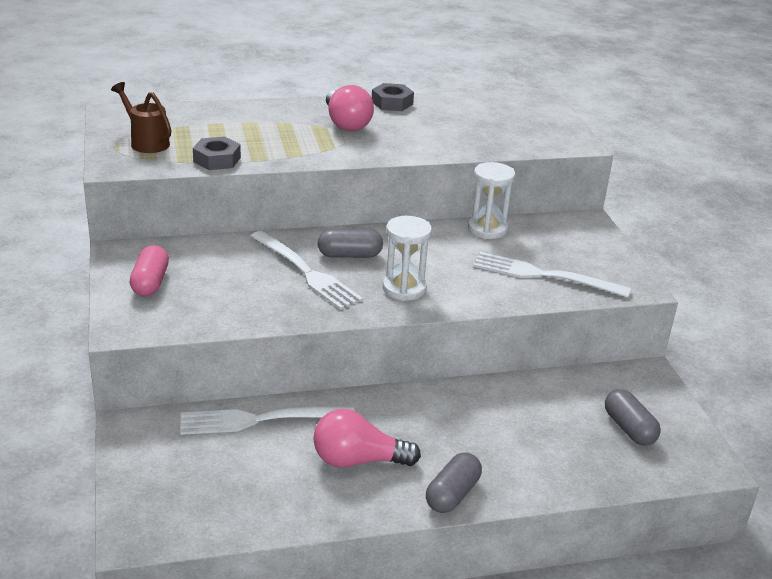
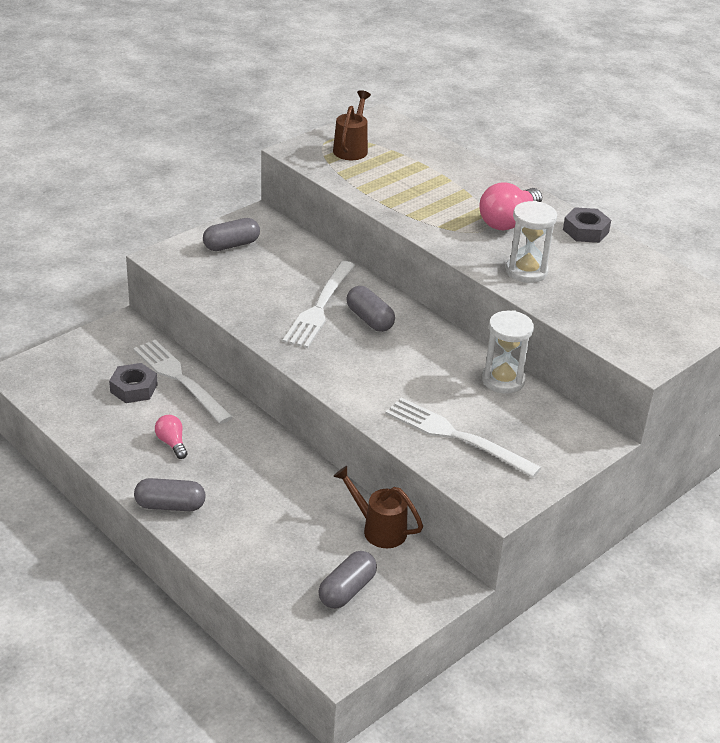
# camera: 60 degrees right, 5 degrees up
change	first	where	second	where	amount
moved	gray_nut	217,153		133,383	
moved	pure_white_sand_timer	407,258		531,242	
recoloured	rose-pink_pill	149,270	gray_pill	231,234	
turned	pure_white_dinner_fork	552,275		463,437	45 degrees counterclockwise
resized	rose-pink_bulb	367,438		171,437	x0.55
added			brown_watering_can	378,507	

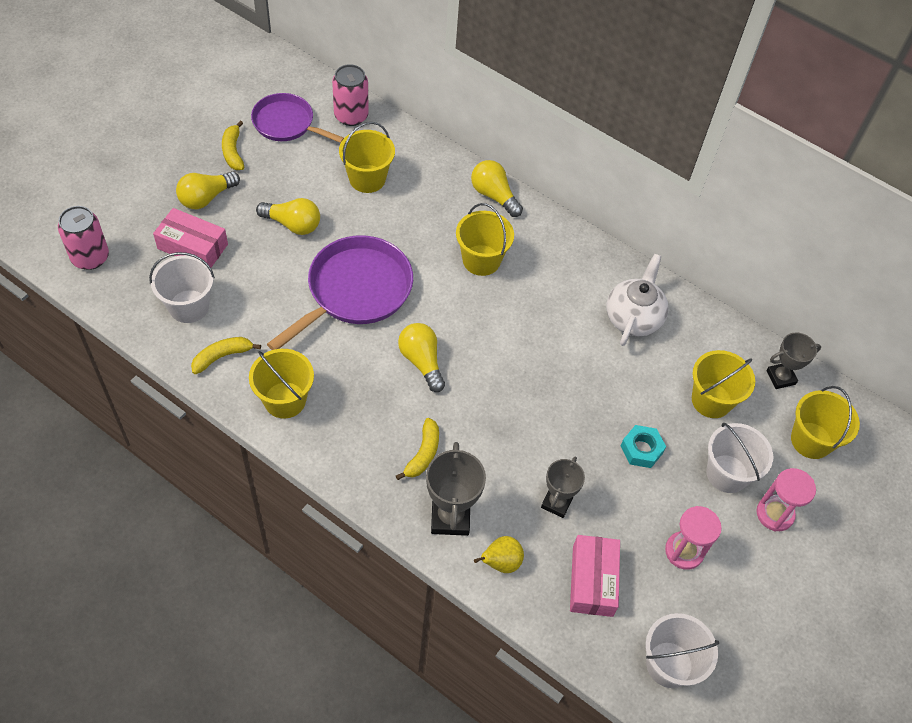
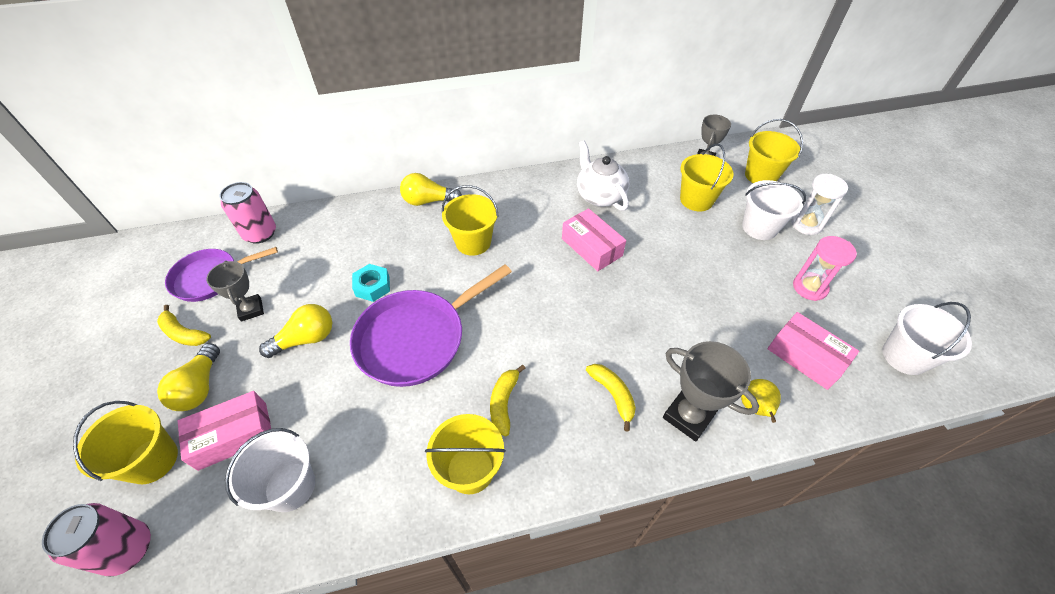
# camera: 45 degrees left, 5 degrees down
change	first	where	second	where	amount
moved	bright_yellow_bucket	367,157		125,442	
turned	royal_purple_pan	340,292		431,325	120 degrees counterclockwise
removed	bright_yellow_bulb	421,357			
moved	bright_yellow_banana	226,355		507,401	
moved	turquoise_nut	643,446		371,283	
moved	gray_trophy	563,487		235,291	
recoloured	rose-pink_sand_timer	786,499	pure_white_sand_timer	819,204	
added			rose-pink_package	594,239	

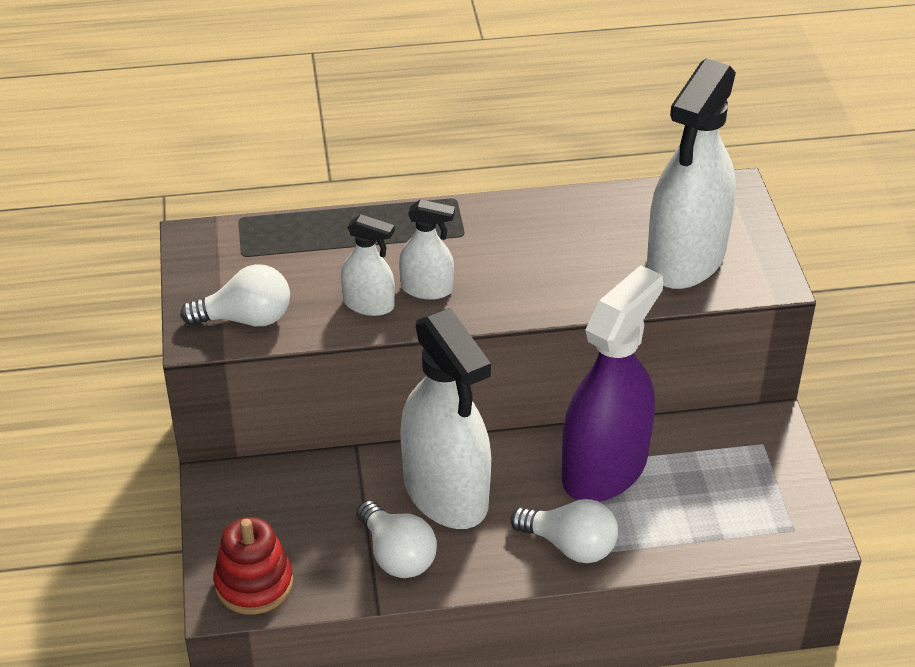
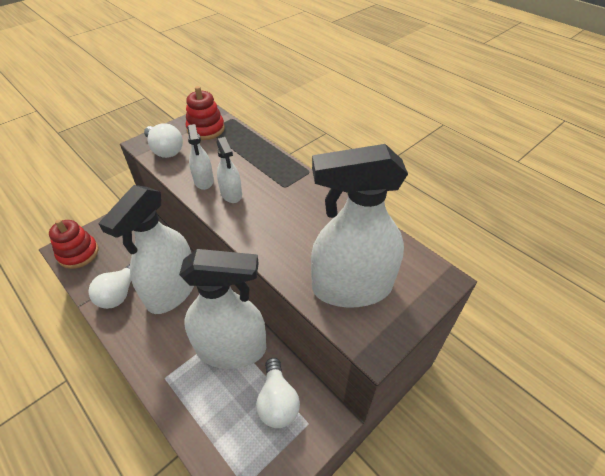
# camera: 55 degrees right, 5 degrees up
change	first	where	second	where	amount
recoloured	royal_purple_sprayer	612,383	pure_white_sprayer	222,309	
moved	pure_white_bulb	564,531		278,393	
added			crimson_stacking_toy	205,113	

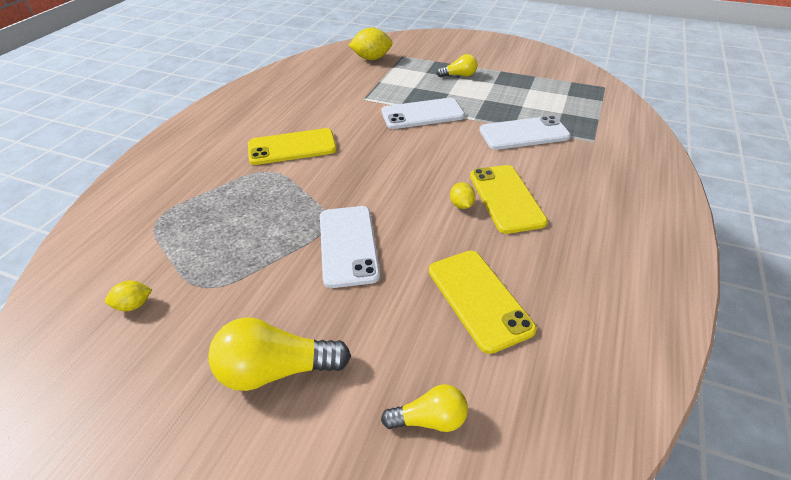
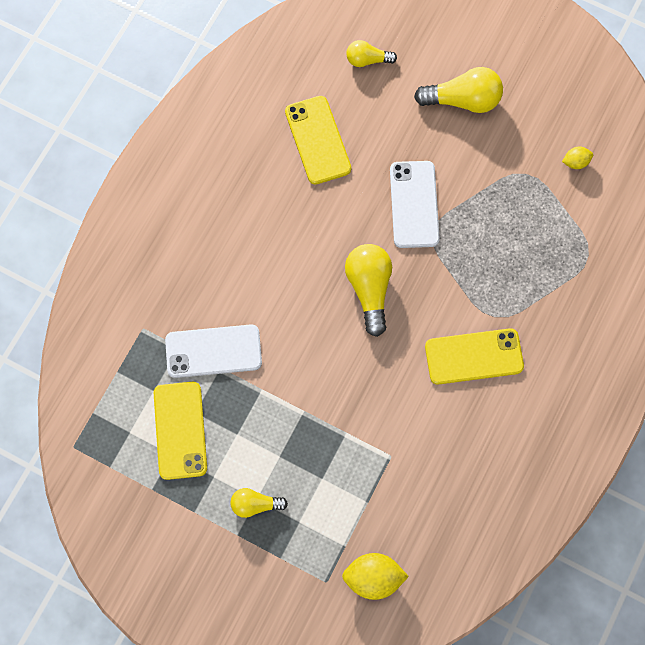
# camera: 175 degrees left, 30 degrees up
change	first	where	second	where	amount
removed	pure_white_mobile_phone	423,113			
moved	bright_yellow_mobile_phone	509,199		180,431	
removed	bright_yellow_lemon	463,195			
added			bright_yellow_bulb	368,290	

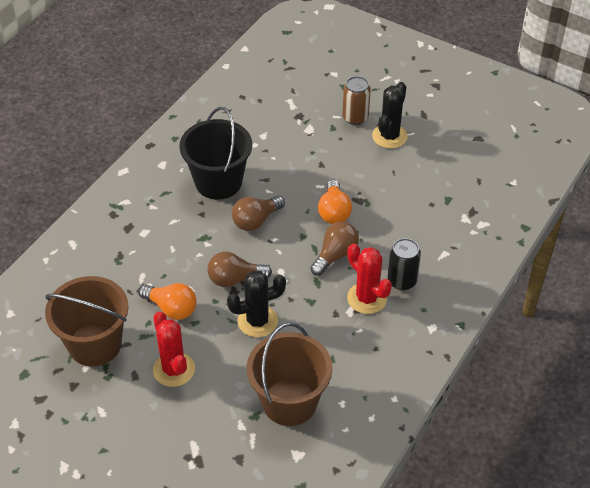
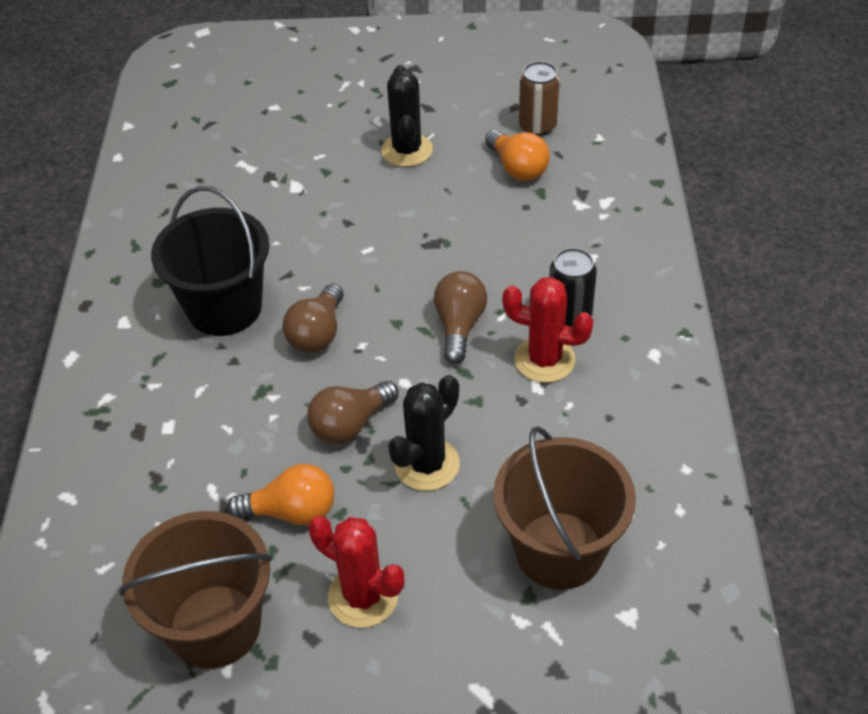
# camera: 30 degrees left, 0 degrees up
change	first	where	second	where	amount
moved	brown_soda_can	356,100		539,98	
moved	orange_bulb	335,202		517,155	

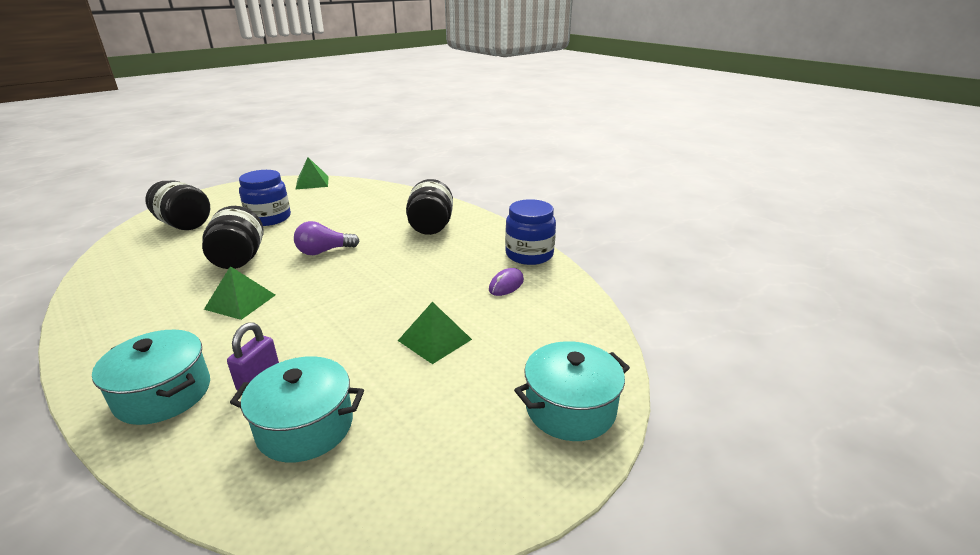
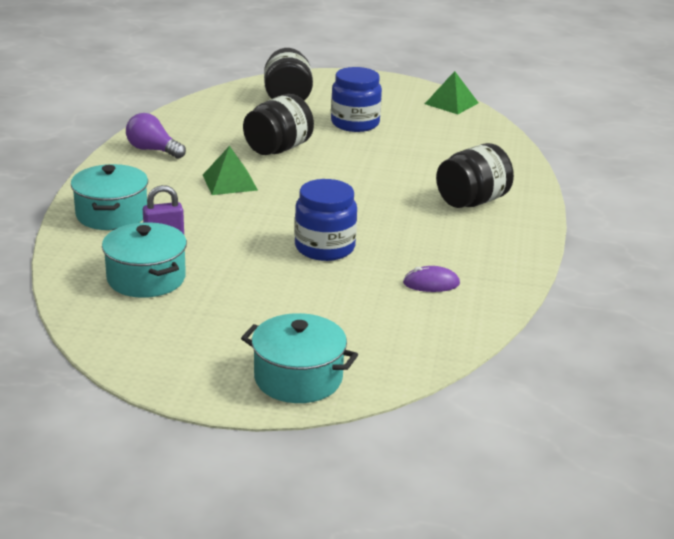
# camera: 50 degrees right, 0 degrees up
change	first	where	second	where	amount
moved	royal_blue_preserve_jar	530,232		326,220	
moved	royal_purple_bulb	326,238		156,136	
removed	green_pyramid_shape	435,333			

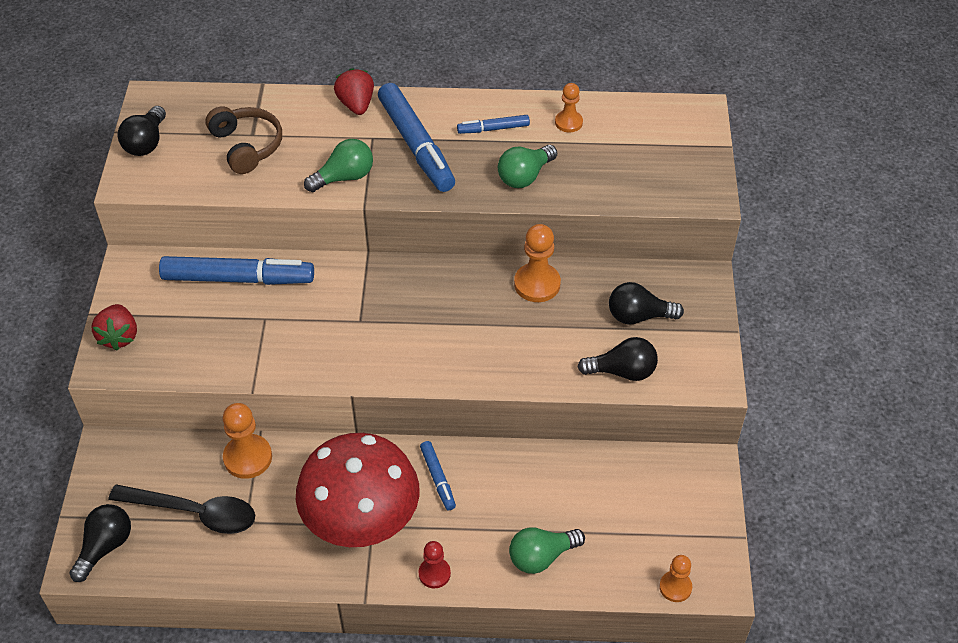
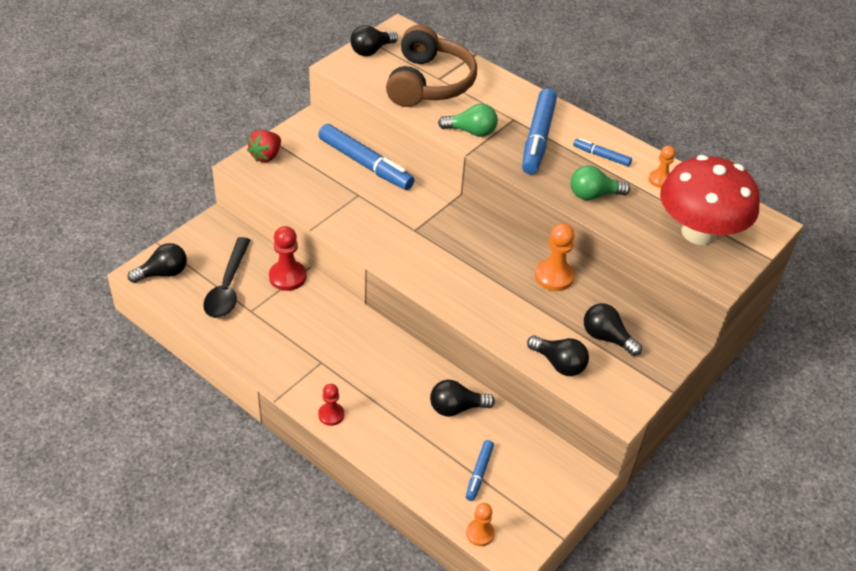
# camera: 35 degrees right, 5 degrees down
change	first	where	second	where	amount
removed	crimson_toy_strawberry	354,91			
resized	brown_headset	243,140		431,66	x1.62
recoloured	orange_pawn	247,441	crimson_pawn	287,258	
moved	crimson_mushroom	357,490		710,200	
moved	royal_blue_marker	438,475		480,470	
turned	jet-black_spoon	181,509		226,277	45 degrees clockwise
removed	green_bulb	547,550			
added			jet-black_bulb	462,398	

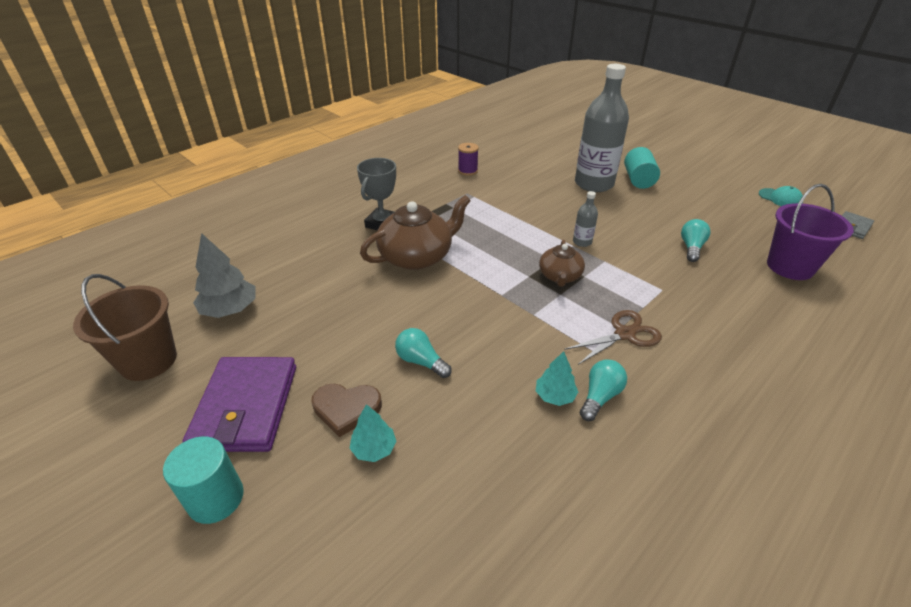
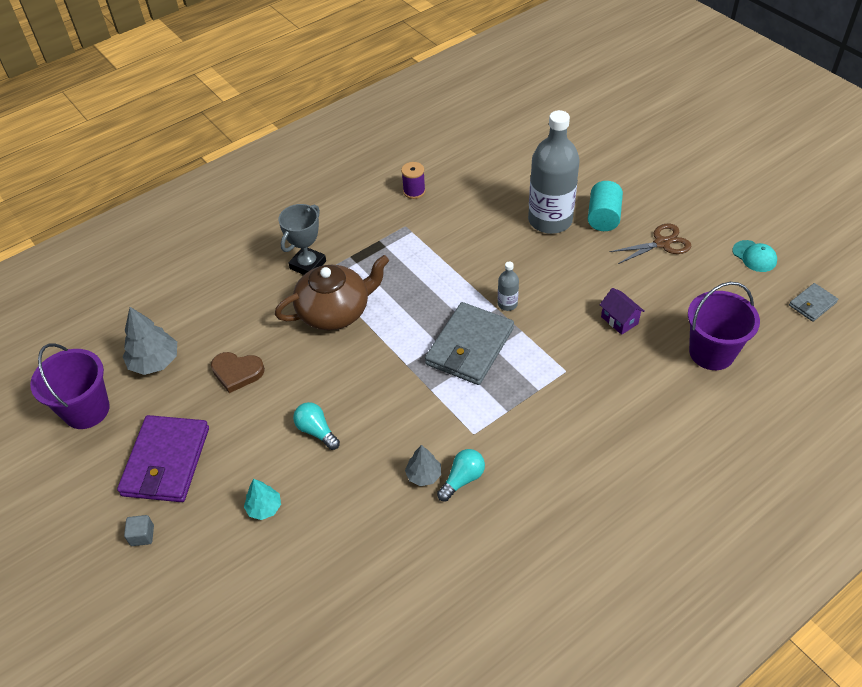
# camera: 10 degrees right, 10 degrees up
change	first	where	second	where	amount
replaced	turquoise_bulb	695,240	royal_purple_house	622,311	
replaced	brown_teapot	562,263	gray_wallet	469,343	
recoloured	brown_bucket	125,327	royal_purple_bucket	70,386	
moved	brown_scissors	613,337		650,243	
recoloured	turquoise_tree	557,378	gray_tree	423,465	
moved	brown_heart	347,410		238,372	
replaced	turquoise_cylinder_shape	203,480	gray_solid_cube	139,530	

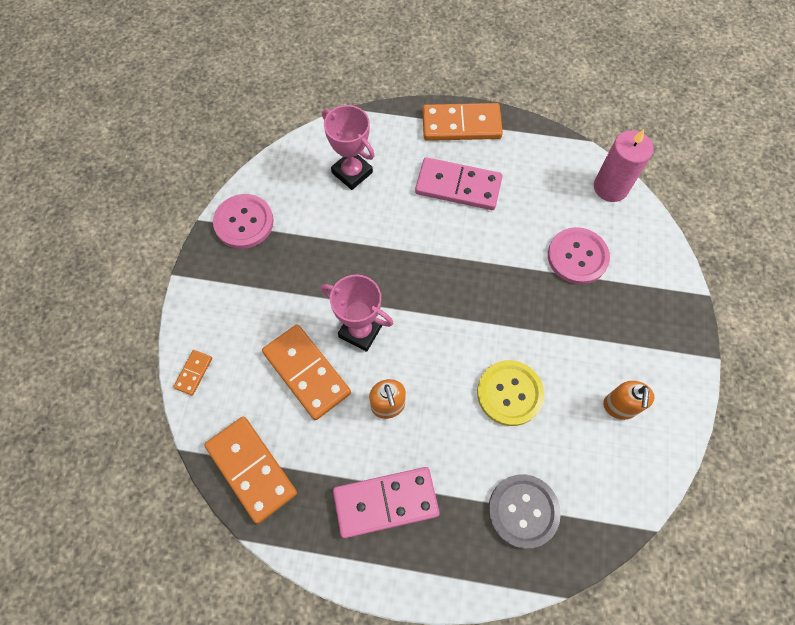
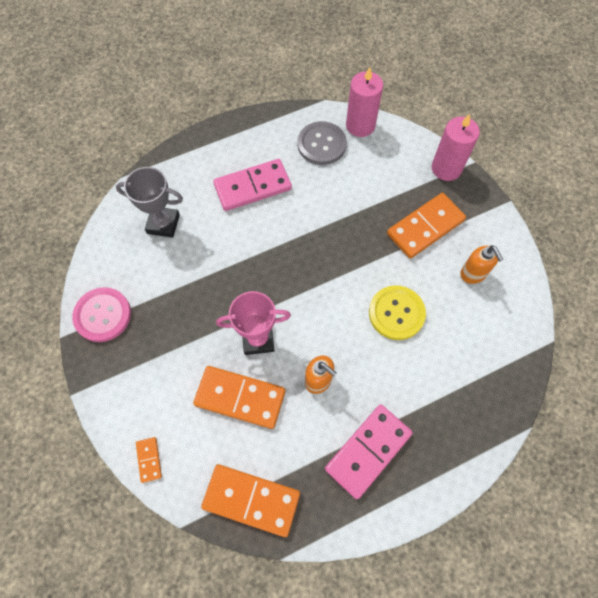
# camera: 35 degrees left, 0 degrees up
change	first	where	second	where	amount
moved	orange_domino_piece	462,122		426,226	
recoloured	rose-pink_trophy	348,147	gray_trophy	149,202	
removed	rose-pink_sewing_button	579,255			
moved	gray_sewing_button	524,511		322,143	
added			rose-pink_candle	456,147	

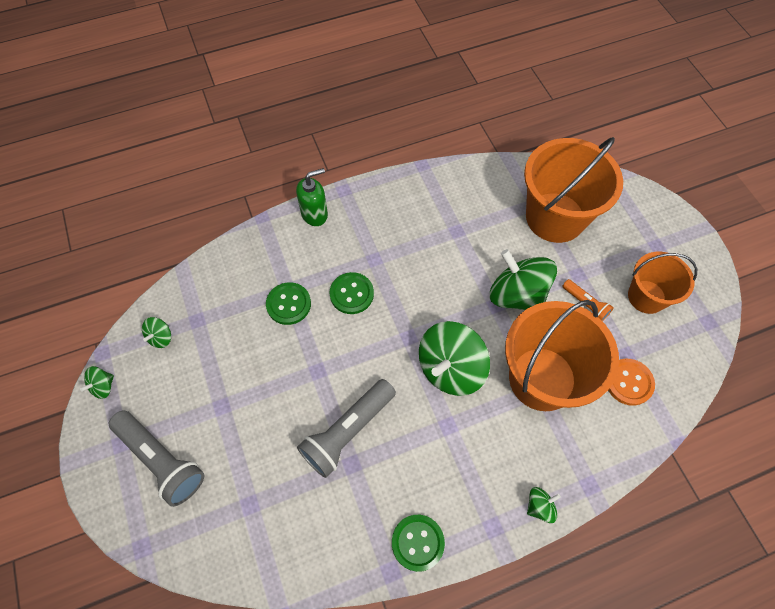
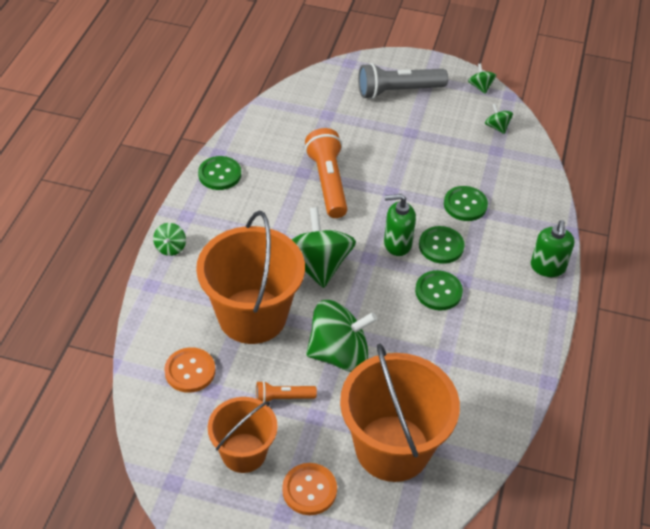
# camera: 125 degrees right, 15 degrees down
change	first	where	second	where	amount
recoloured	gray_pocket_torch	346,428	orange_pocket_torch	326,173	
added			green_soap_pump	400,225	
added			green_sewing_button	439,290	
added			orange_sewing_button	309,489	

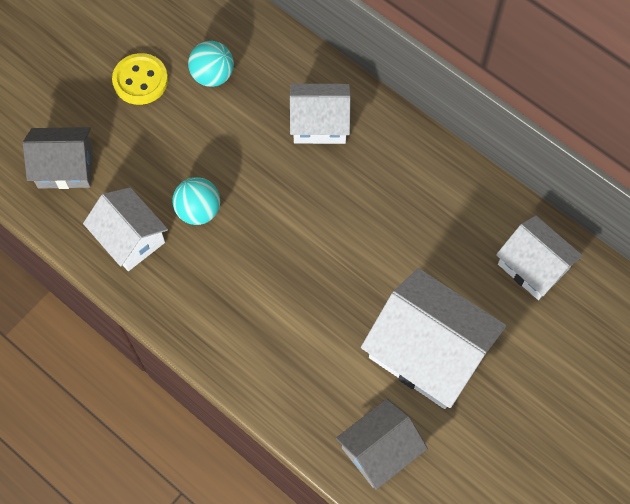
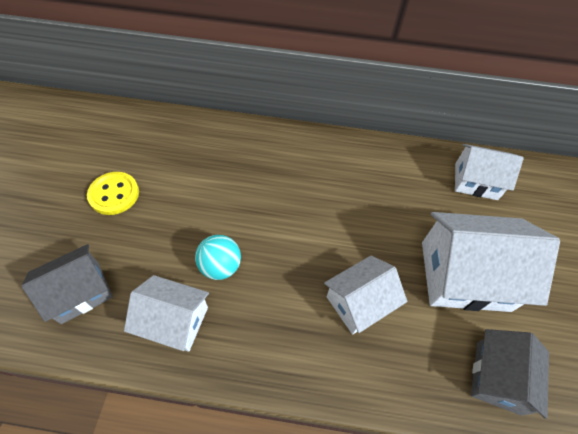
# camera: 35 degrees left, 10 degrees down
change	first	where	second	where	amount
removed	turquoise_sphere	211,64			
moved	pure_white_house	320,114		365,295	

